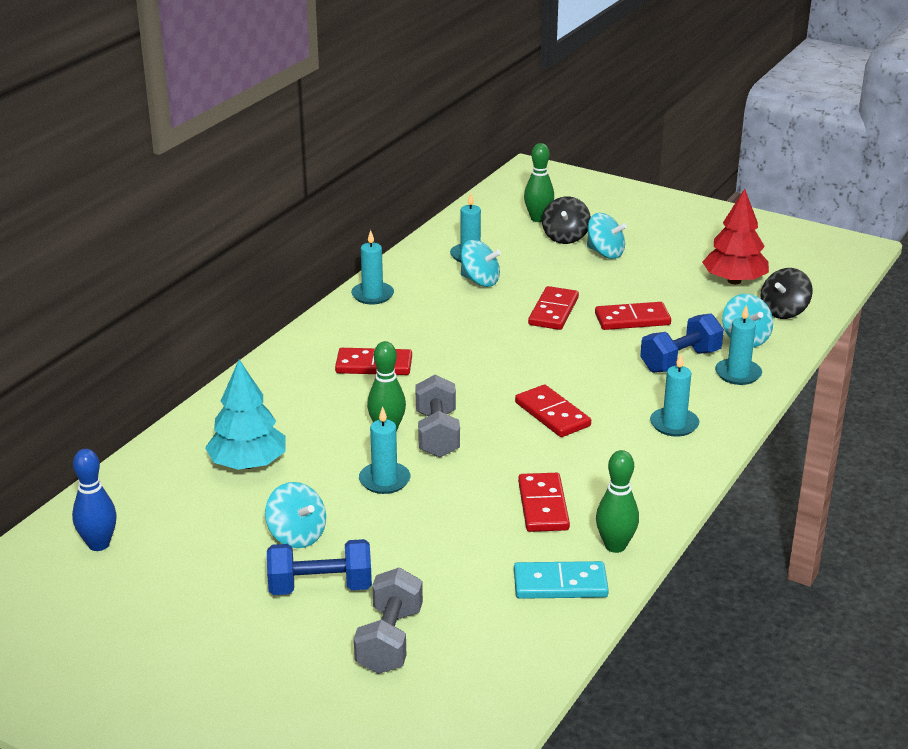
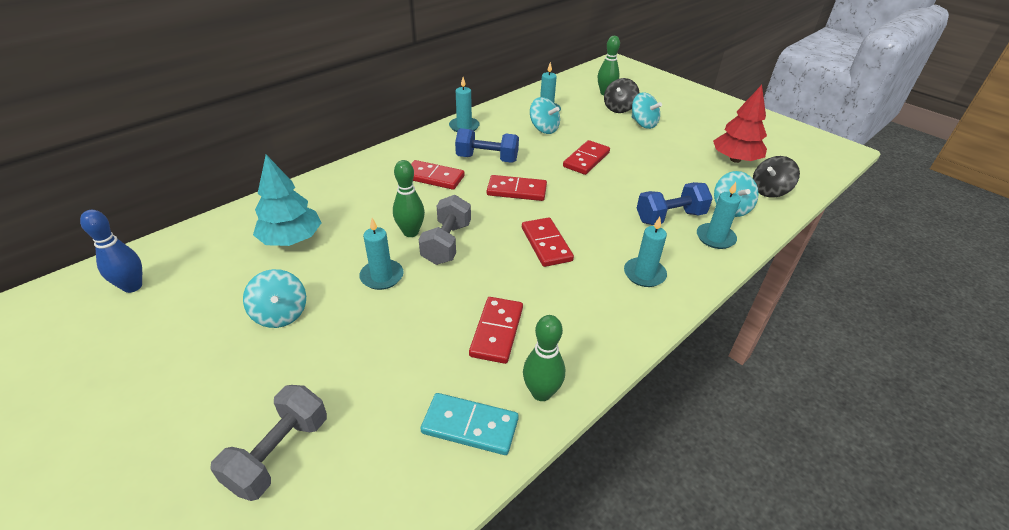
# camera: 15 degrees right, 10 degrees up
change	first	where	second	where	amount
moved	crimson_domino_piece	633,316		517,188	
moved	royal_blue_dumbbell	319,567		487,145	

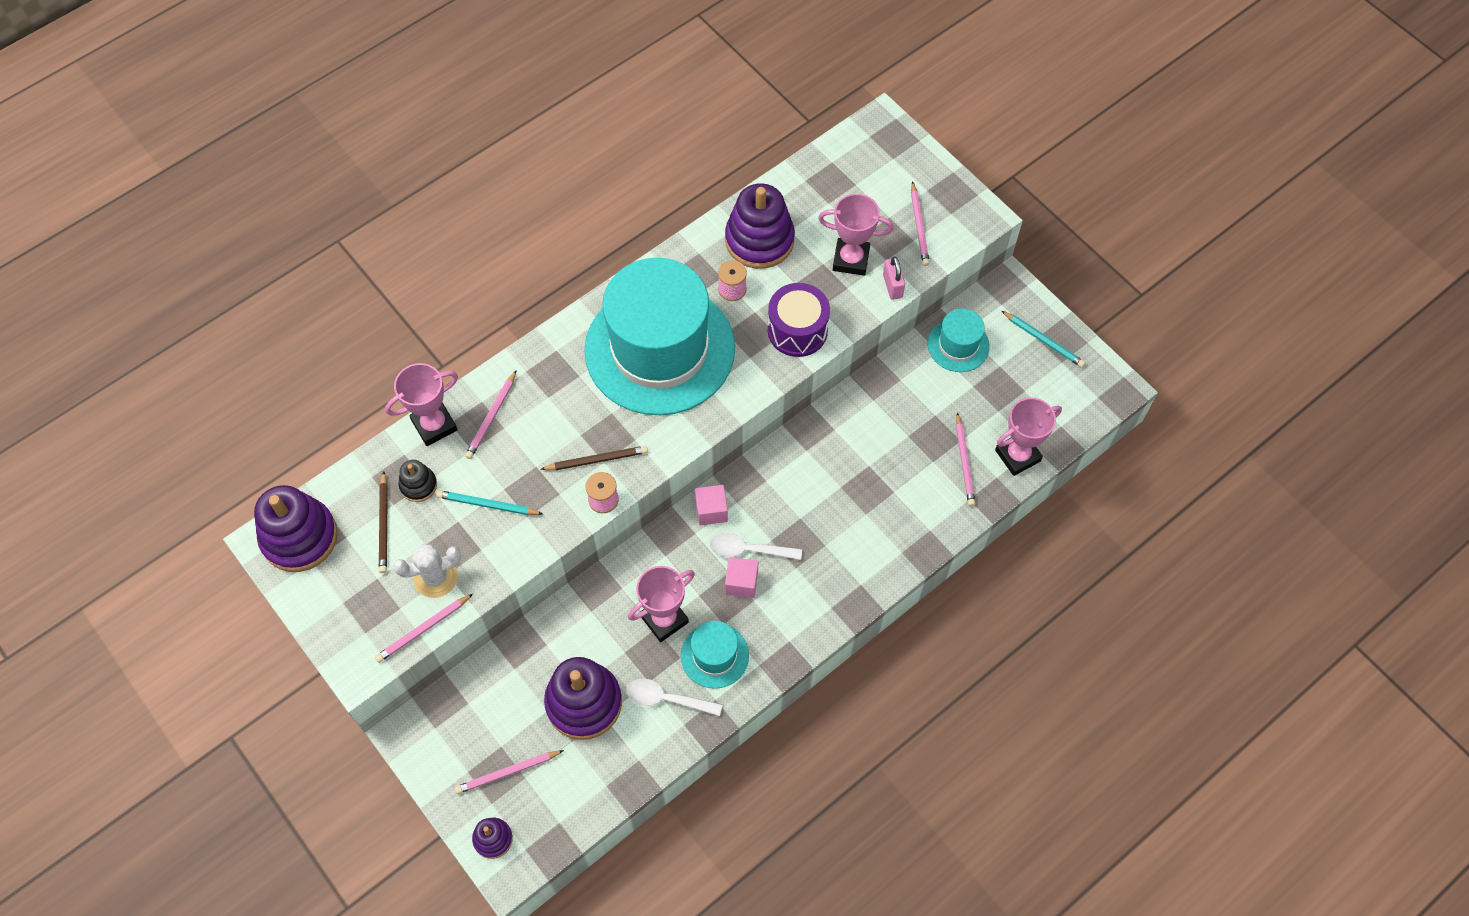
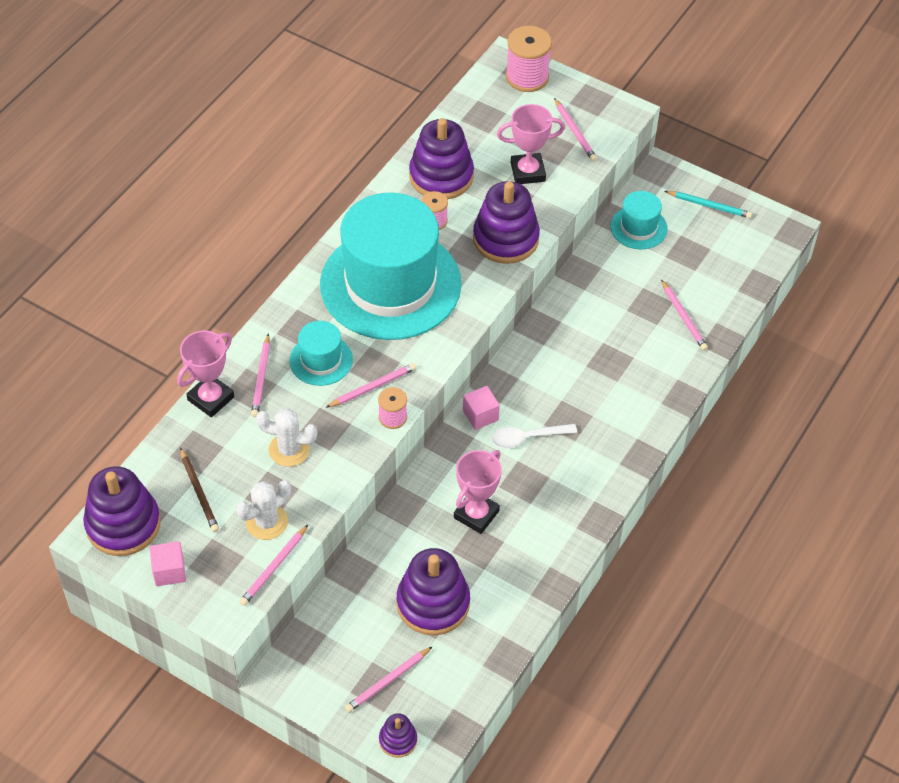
# camera: 20 degrees left, 10 degrees down
change	first	where	second	where	amount
removed	rose-pink_lock	894,278			
replaced	royal_purple_toy_drum	799,320	royal_purple_stacking_toy	506,222	
removed	rose-pink_trophy	1028,437			
recoloured	brown_wooden_pencil	594,458	rose-pink_wooden_pencil	370,385	
removed	jet-black_stacking_toy	418,481			
replaced	turquoise_wooden_pencil	489,502	pure_white_saguaro_cactus	286,437	
moved	rose-pink_solid_cube	741,577		168,563	
moved	turquoise_top_hat	715,655		321,353	
removed	pure_white_spoon	675,697			
added			rose-pink_spool	529,59	

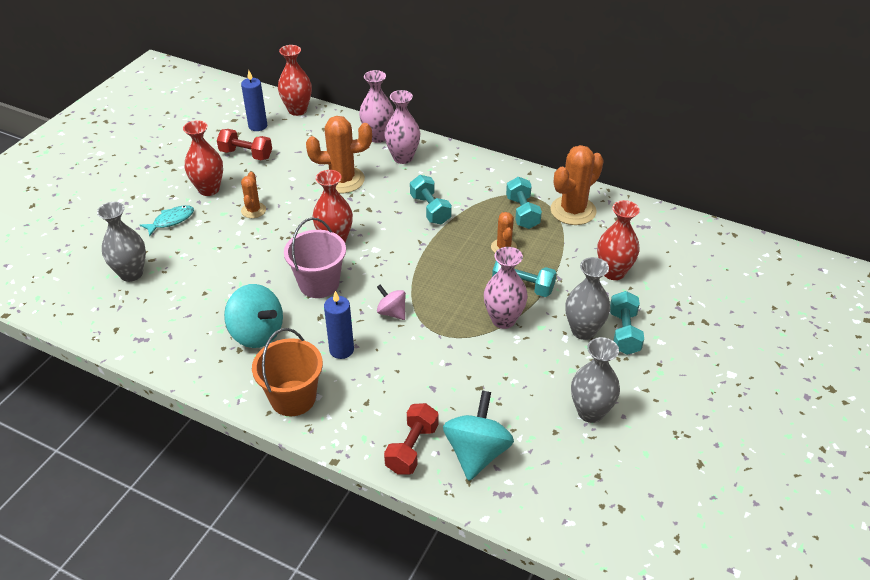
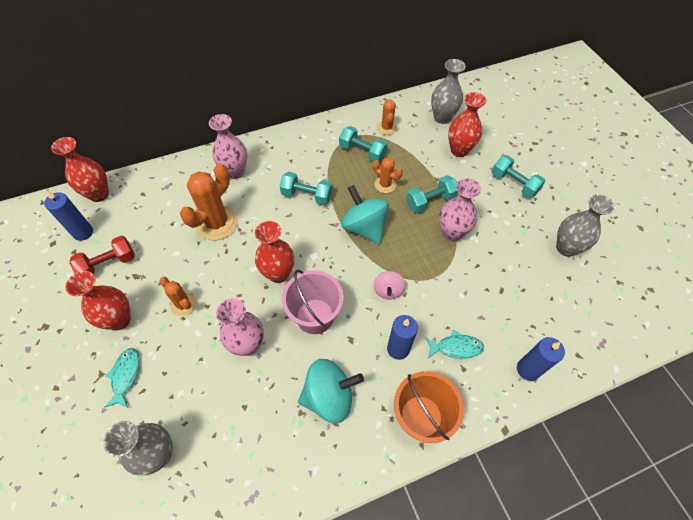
# camera: 50 degrees left, 15 degrees up
change	first	where	second	where	amount
moved	rose-pink_tall_vase	376,106		240,327	
resized	orange_saguaro_cactus	577,185		387,117	x0.55
moved	gray_tall_vase	587,298		448,91	
turned	rose-pink_toy_top	391,302		389,285	75 degrees counterclockwise
moved	turquoise_toy_top	478,436		365,214	
replaced	crimson_dumbbell	411,439	royal_blue_candle	541,359	
added			turquoise_fish	454,344	

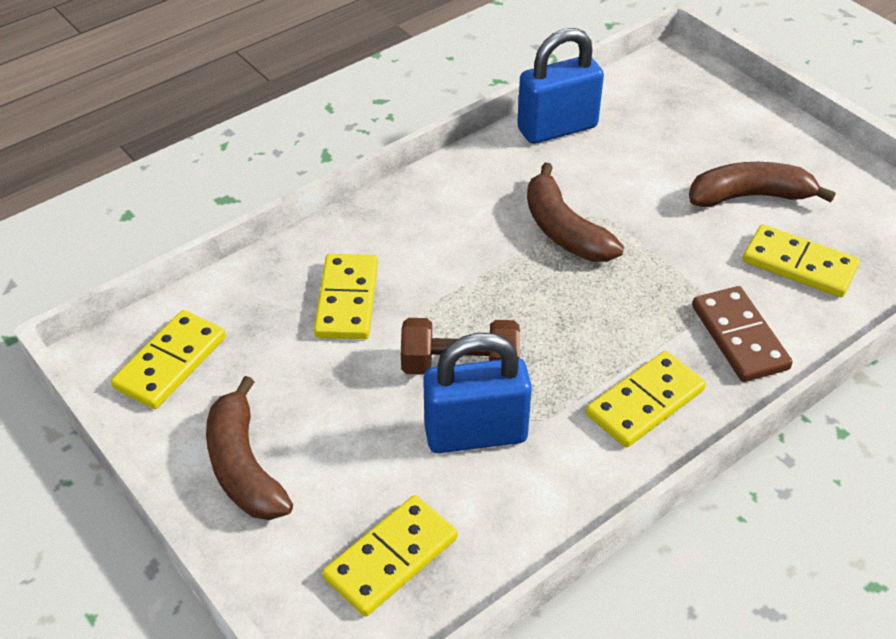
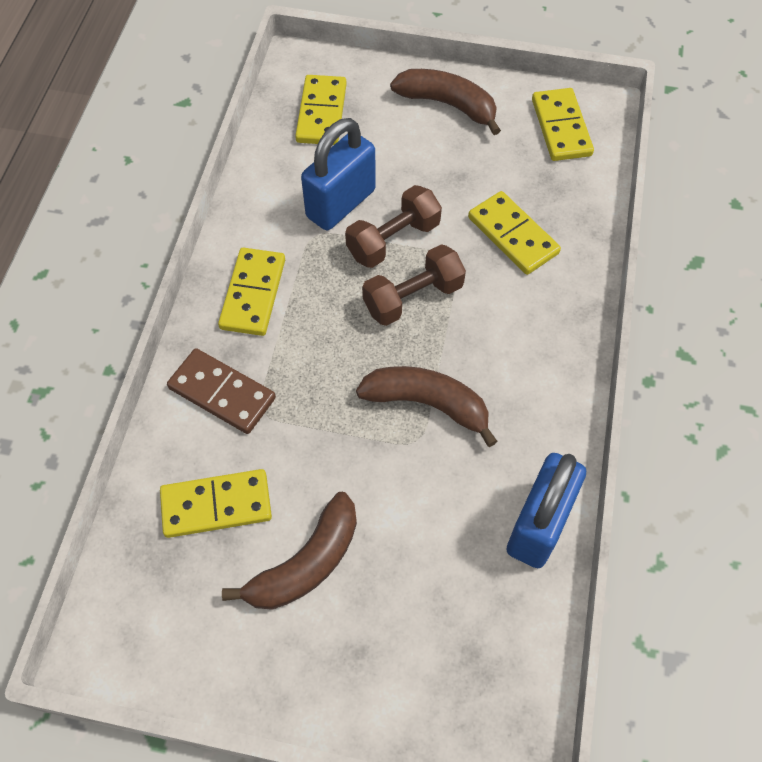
# camera: 140 degrees right, 15 degrees up
change	first	where	second	where	amount
added			brown_dumbbell	414,285	

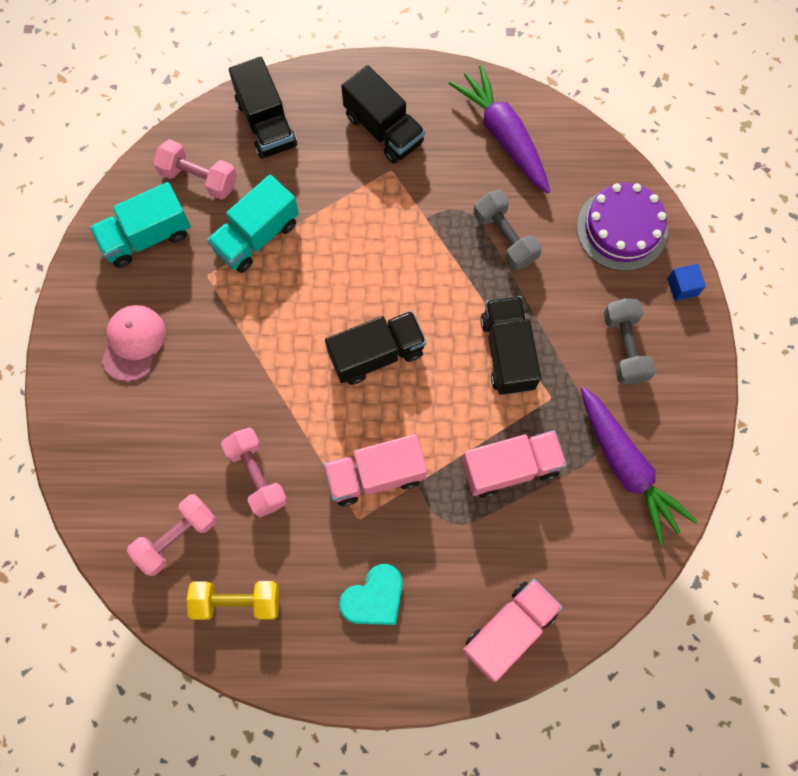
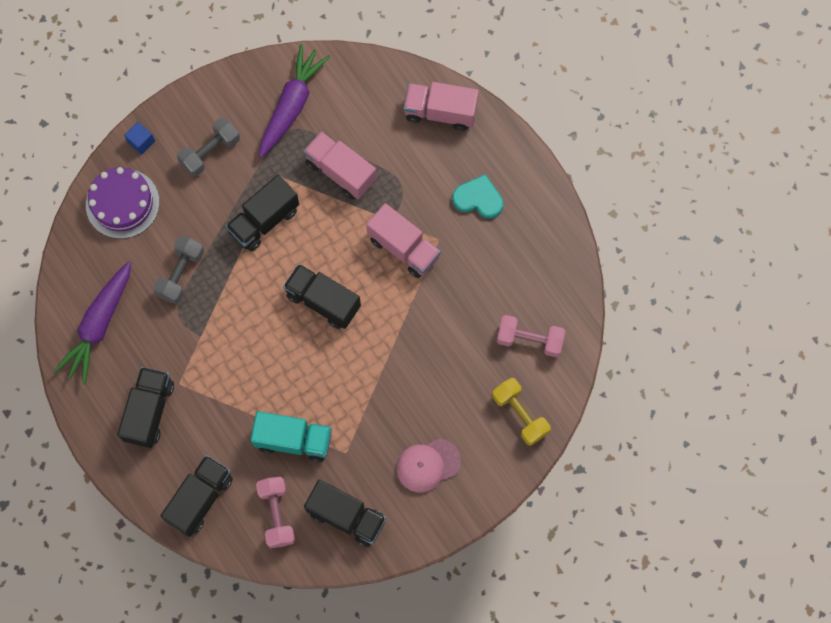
# camera: 125 degrees left, 0 degrees up
change	first	where	second	where	amount
recoloured	turquoise_toy_truck	140,225	jet-black_toy_truck	345,513	
removed	rose-pink_dumbbell	254,472			
moved	bright_yellow_dumbbell	232,600		521,412	

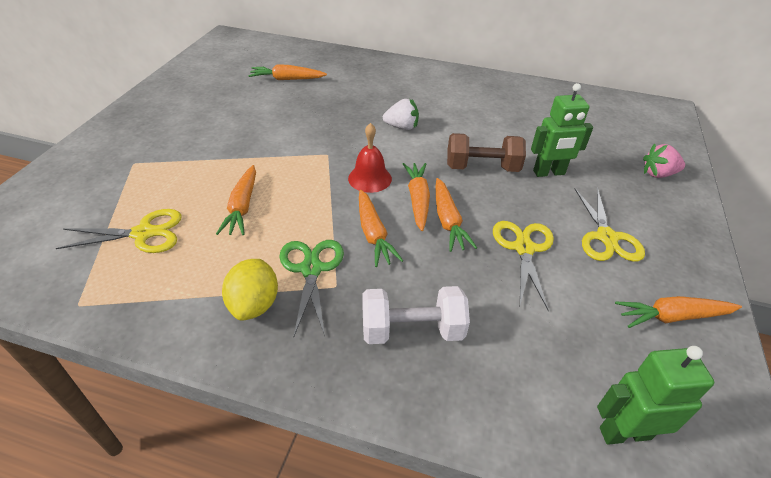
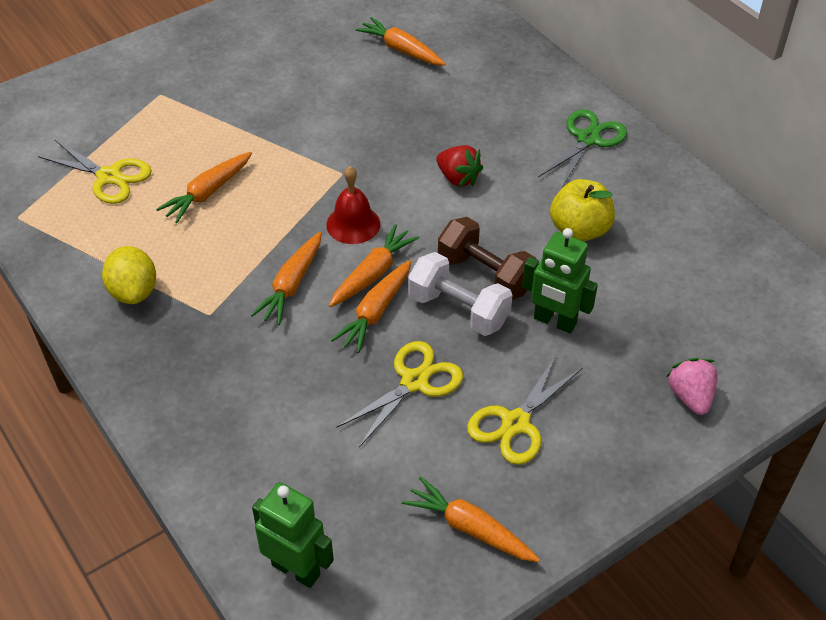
# camera: 40 degrees right, 5 degrees up
change	first	where	second	where	amount
recoloured	pure_white_toy_strawberry	401,114	crimson_toy_strawberry	460,166	
turned	rose-pink_toy_strawberry	664,160		692,386	45 degrees clockwise
moved	green_scissors	311,288		582,148	
turned	bright_yellow_lemon	250,290		129,275	60 degrees counterclockwise
moved	pure_white_dumbbell	416,315		460,294	
added			bright_yellow_apple_fruit	582,210	

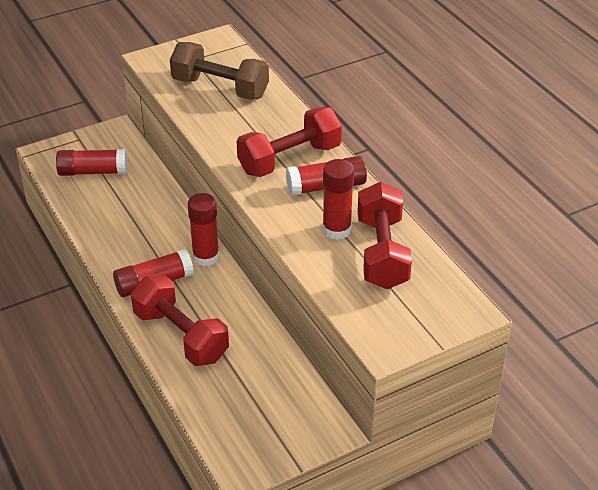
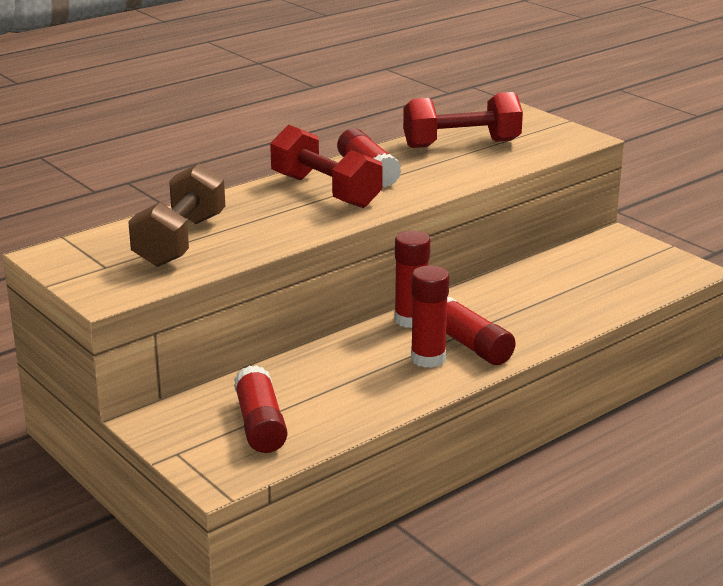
# camera: 100 degrees left, 15 degrees down
change	first	where	second	where	amount
moved	crimson_glue	338,199		430,316	
removed	crimson_dumbbell	180,320			

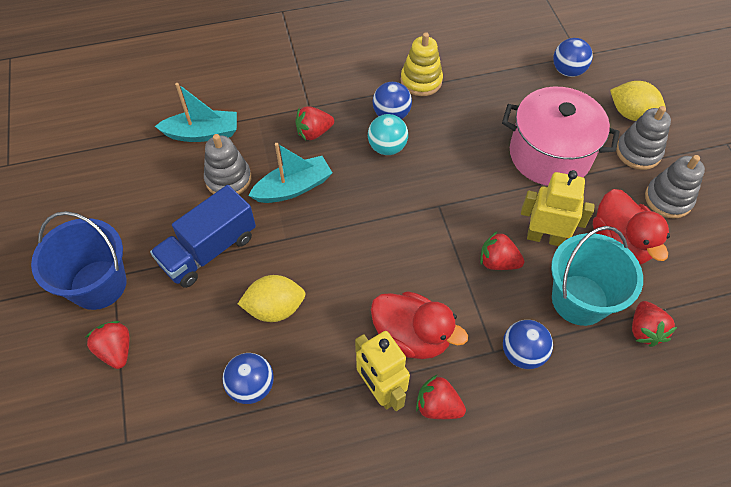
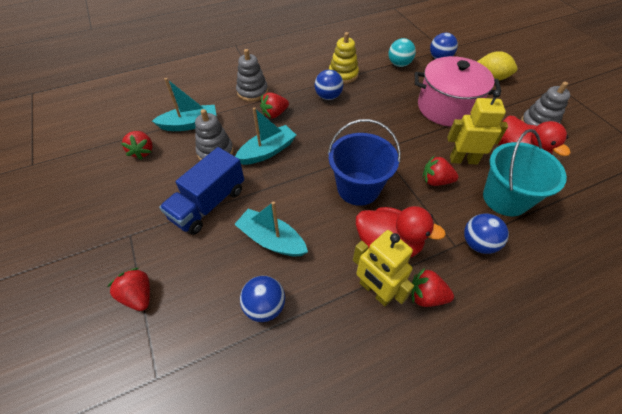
# camera: 10 degrees left, 5 degrees down
change	first	where	second	where	amount
moved	gray_stacking_toy	643,138		252,75	
moved	turquoise_sphere	388,134		402,52	
moved	royal_blue_bucket	79,260		364,162	
replaced	bright_yellow_lemon	272,298	turquoise_sailboat	271,229	
moved	crimson_toy_strawberry	654,324		137,145	

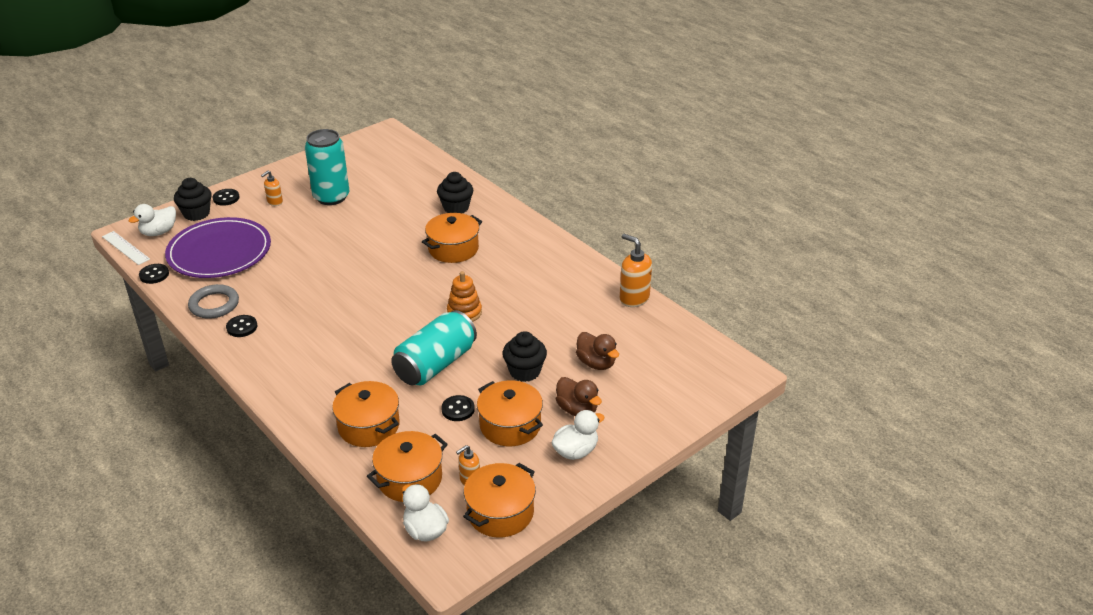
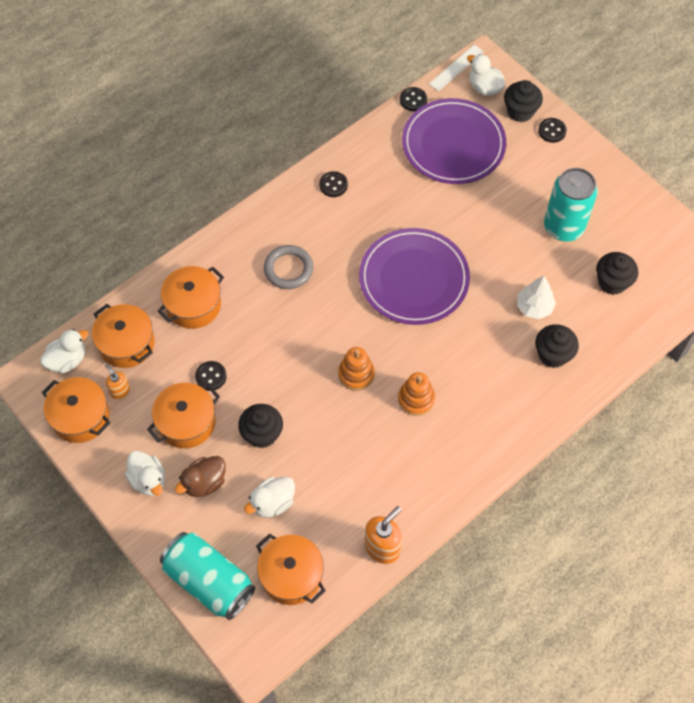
# camera: 90 degrees right, 25 degrees up
change	first	where	second	where	amount
removed	orange_soap_pump	272,188			
moved	orange_stockpot	452,238		291,569	
moved	gray_hoop	213,301		288,267	
moved	turquoise_soda_can	434,347		207,576	
recoloured	brown_duck	597,351	pure_white_duck	269,497	
added			royal_purple_plate	414,276	
added			jet-black_muffin	617,273	
added			pure_white_tree	536,297	
added			orange_stacking_toy	416,394	

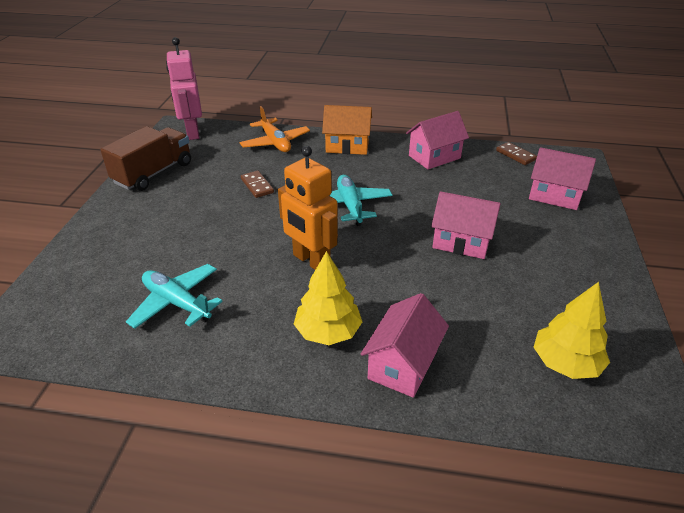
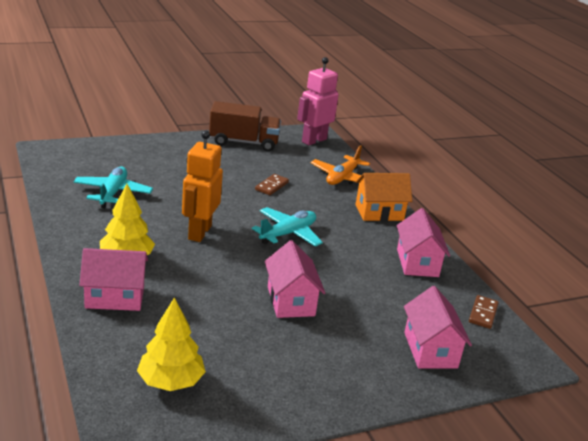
# camera: 55 degrees right, 10 degrees down
change	first	where	second	where	amount
turned	orange_house	347,130		383,197	75 degrees counterclockwise
turned	rose-pink_house	437,140		423,242	60 degrees clockwise

